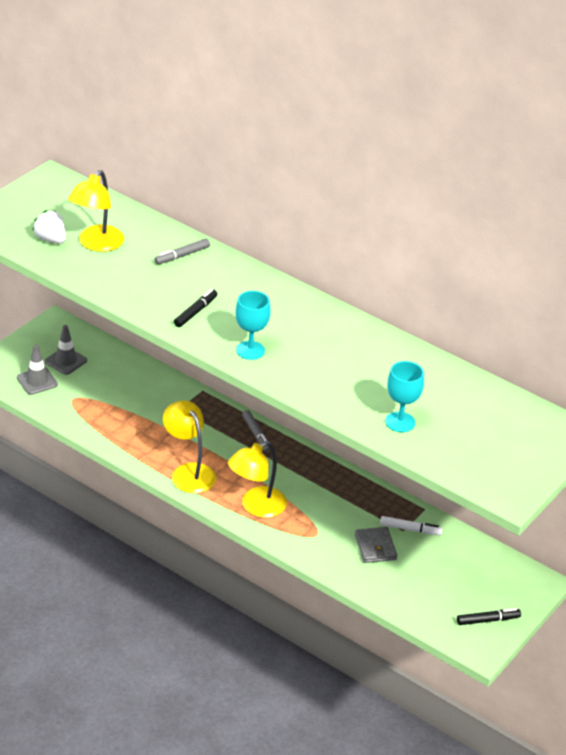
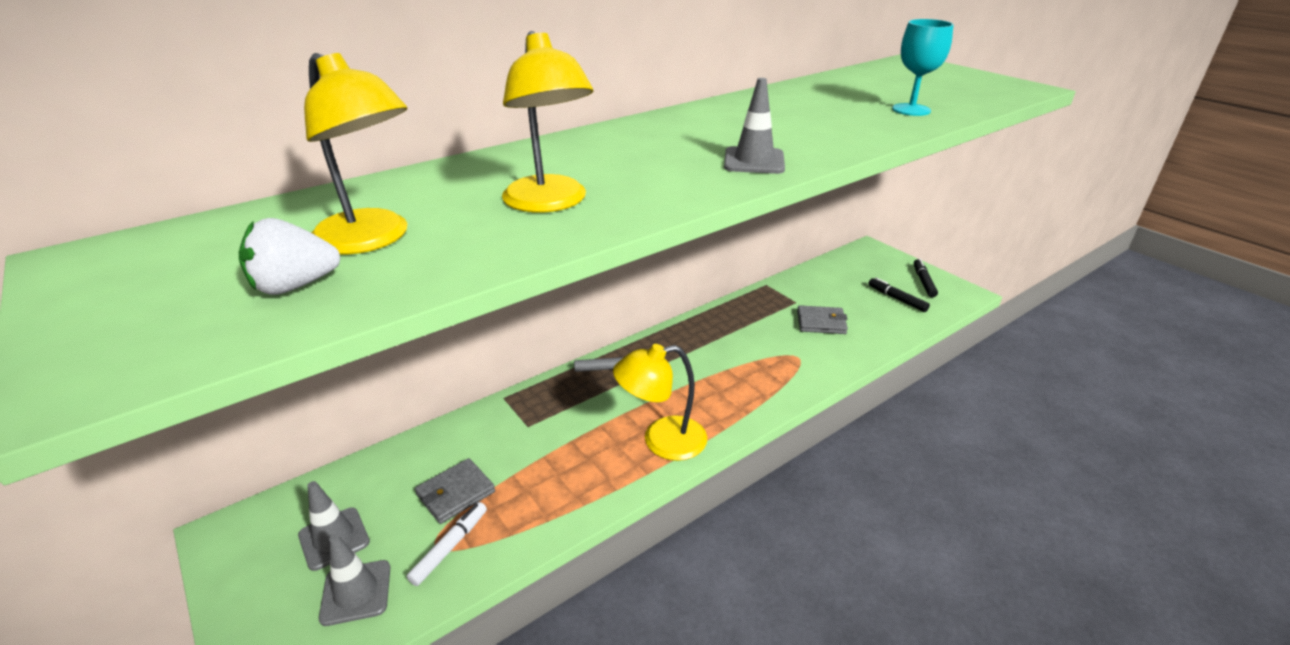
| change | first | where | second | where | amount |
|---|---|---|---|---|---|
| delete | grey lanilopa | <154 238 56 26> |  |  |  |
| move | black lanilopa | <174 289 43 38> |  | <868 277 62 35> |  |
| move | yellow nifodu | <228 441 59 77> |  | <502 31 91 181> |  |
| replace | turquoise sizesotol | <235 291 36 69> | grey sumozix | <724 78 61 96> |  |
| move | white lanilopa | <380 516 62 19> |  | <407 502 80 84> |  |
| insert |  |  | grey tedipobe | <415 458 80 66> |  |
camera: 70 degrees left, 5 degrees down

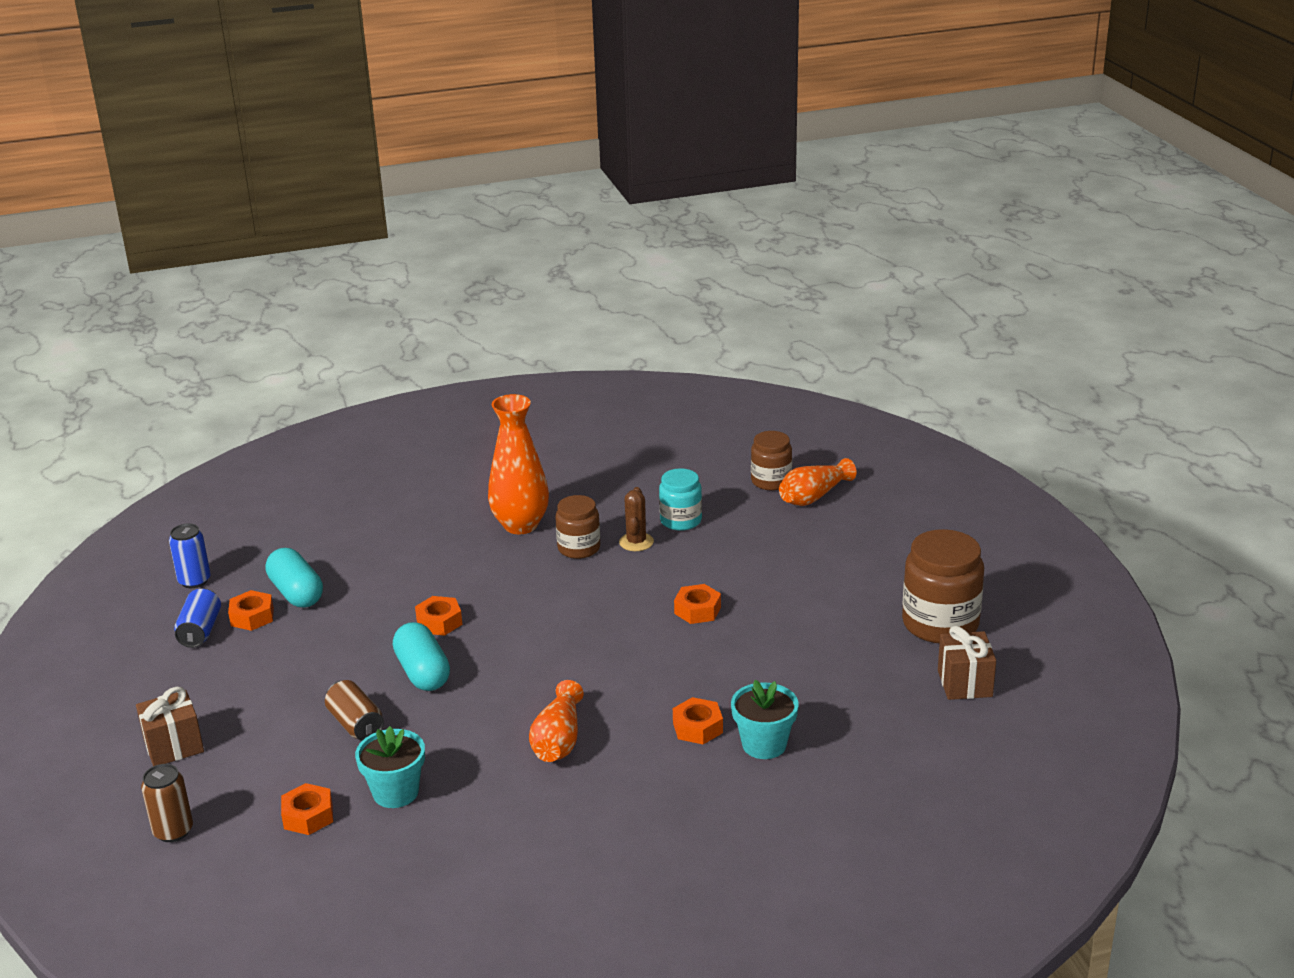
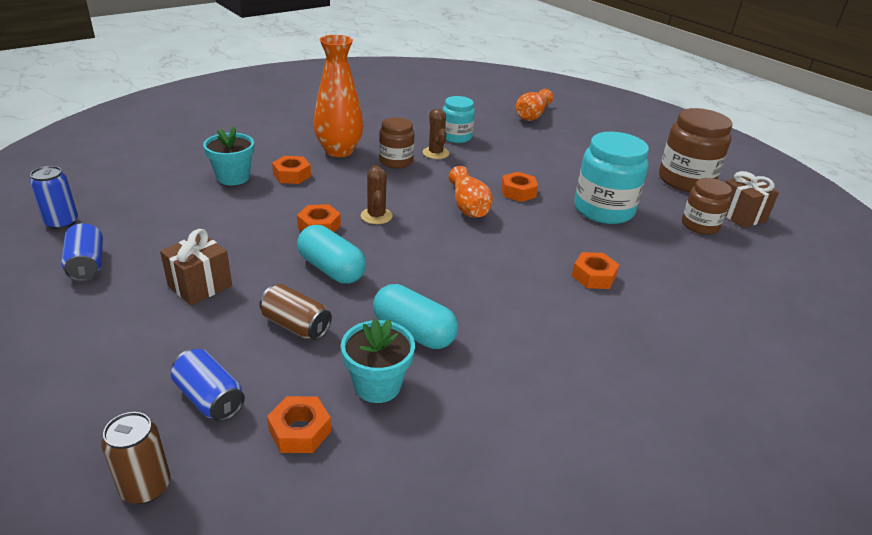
| change | first | where | second | where | amount |
|---|---|---|---|---|---|
| move | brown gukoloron | <136 687 68 79> |  | <160 229 72 77> |  |
| move | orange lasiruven | <228 590 46 41> |  | <272 156 39 28> |  |
| move | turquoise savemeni | <266 548 57 59> |  | <373 284 85 65> |  |
| move | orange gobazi | <529 680 55 82> |  | <449 166 44 52> |  |
| move | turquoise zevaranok | <731 680 67 79> |  | <203 126 51 59> |  |
| move | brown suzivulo | <751 431 41 59> |  | <682 178 50 57> |  |
| insert |  |  | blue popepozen | <171 349 74 73> |  |
| insert |  |  | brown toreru | <361 165 31 59> |  |
| insert |  |  | turquoise suzivulo | <574 132 75 92> |  |
camera: 25 degrees left, 5 degrees up

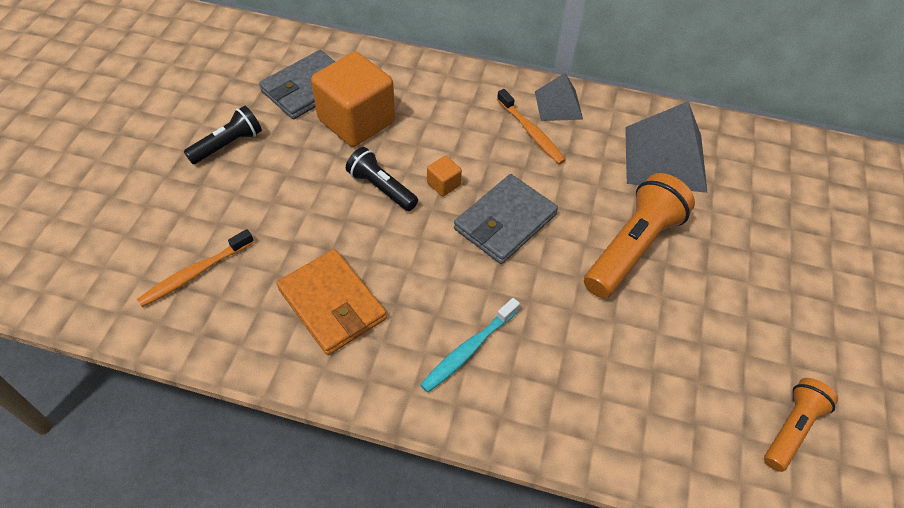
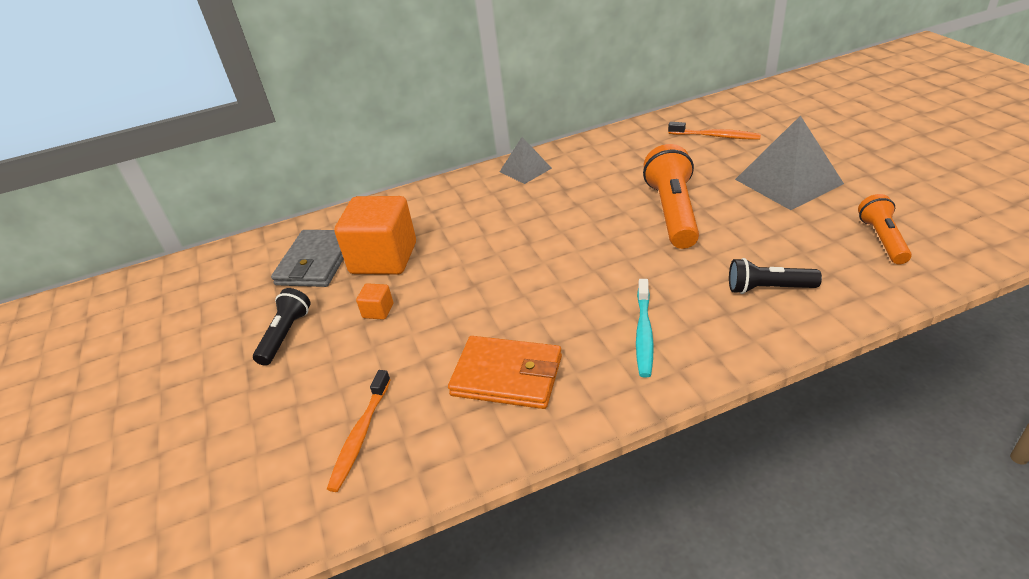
| change | first | where | second | where | amount |
|---|---|---|---|---|---|
| move | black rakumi | <346 147 72 64> |  | <729 258 93 36> |  |
| move | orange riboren | <427 156 35 40> |  | <356 283 37 37> |  |
| delete | grey tedipobe | <454 174 104 90> |  |  |  |
| move | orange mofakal | <497 89 69 75> |  | <668 122 93 18> |  |
| move | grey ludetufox | <625 102 82 91> |  | <735 115 109 95> |  |
camera: 30 degrees left, 15 degrees down

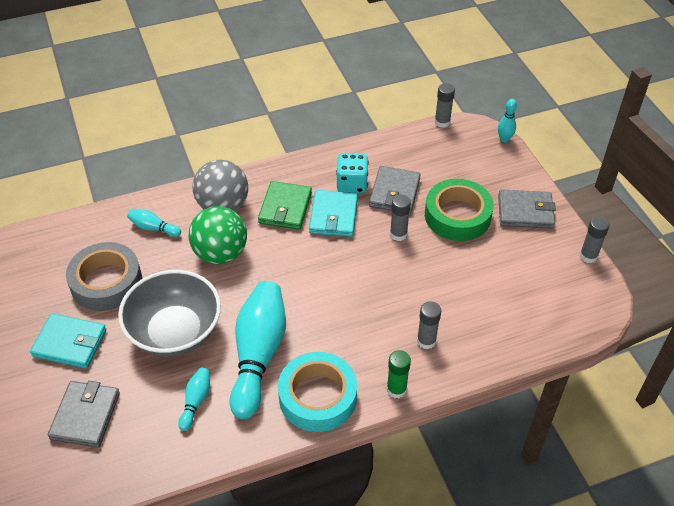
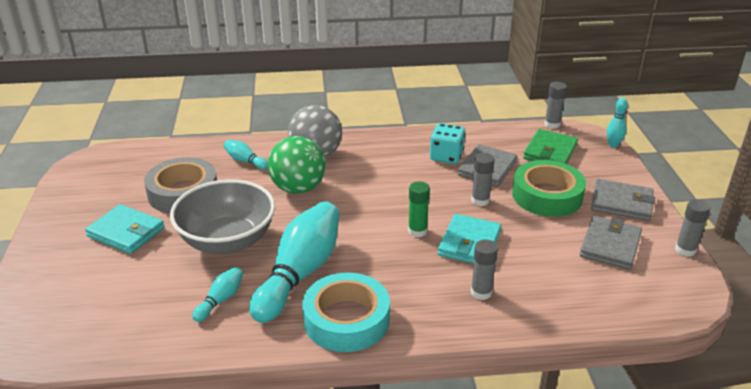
| change | first | where | second | where | amount |
|---|---|---|---|---|---|
| move | grey tedipobe | <48 381 72 67> |  | <580 216 62 54> |  |
| move | green tedipobe | <258 181 54 49> |  | <523 129 55 35> |  |
| move | turquoise tedipobe | <309 190 49 47> |  | <438 214 63 50> |  |
| move | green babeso | <387 350 24 48> |  | <408 181 22 56> |  |
camera: 15 degrees right, 15 degrees down

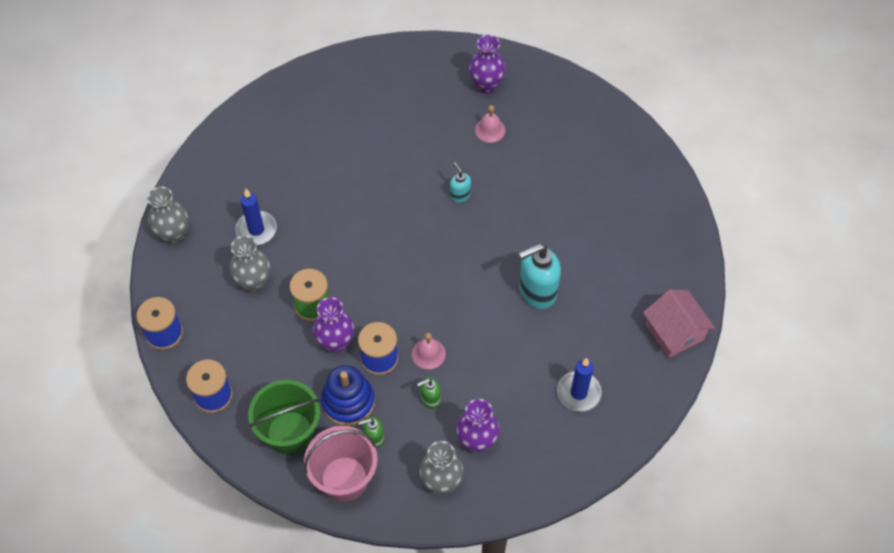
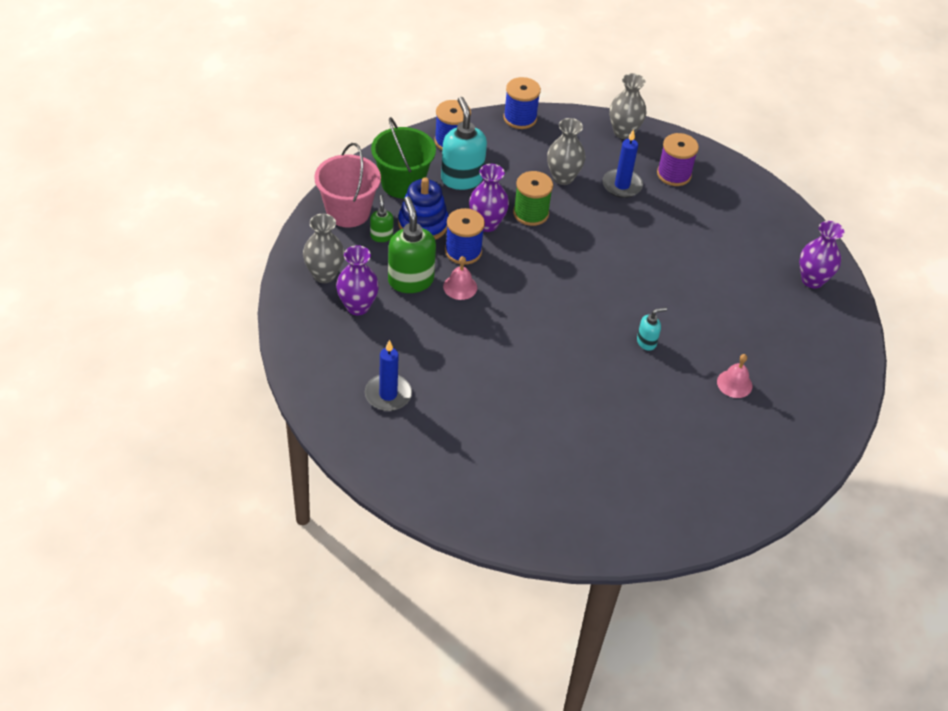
| change | first | where | second | where | amount |
|---|---|---|---|---|---|
| resize | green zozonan | <417 377 24 32> |  | <388 196 48 97> | x1.98 |
| move | purple gobazi | <469 35 37 59> |  | <799 221 45 67> |  |
| move | turquoise zozonan | <518 244 43 65> |  | <441 97 46 93> |  |
| delete | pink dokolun | <643 289 72 69> |  |  |  |
| insert |  |  | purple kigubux | <657 133 42 53> |  |
camera: 95 degrees right, 10 degrees down

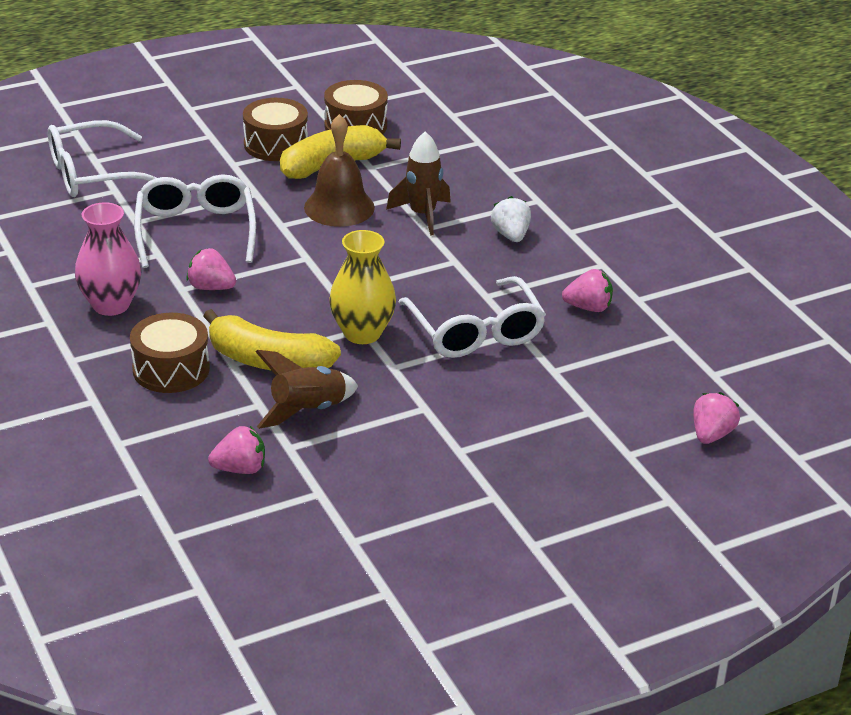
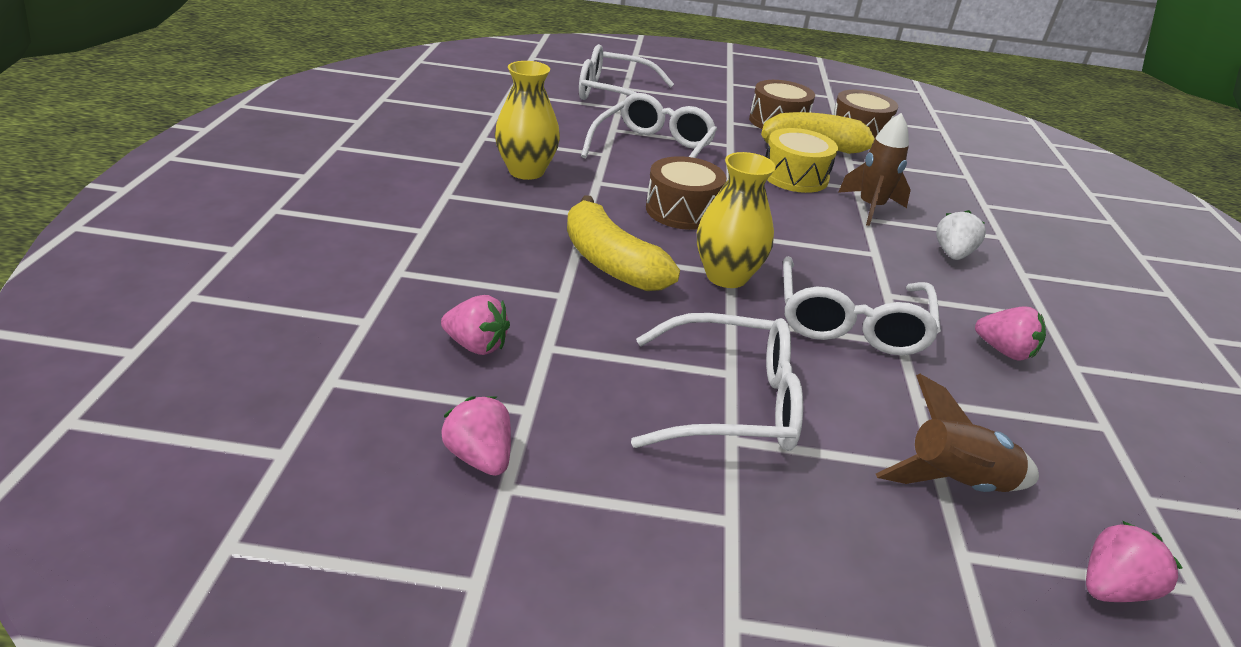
| change | first | where | second | where | amount |
|---|---|---|---|---|---|
| recolor | pink gobazi | <75 202 66 114> | yellow gobazi | <495 61 65 119> |  |
| move | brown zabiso | <130 313 80 80> |  | <646 156 80 74> |  |
| move | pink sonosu | <186 248 50 42> |  | <441 396 70 80> |  |
| move | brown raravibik | <255 350 103 79> |  | <876 374 163 118> |  |
| replace | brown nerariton | <304 114 71 113> | yellow zabiso | <765 128 73 65> |  |
| insert |  |  | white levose | <631 313 172 138> |  |
camera: 30 degrees right, 0 degrees up

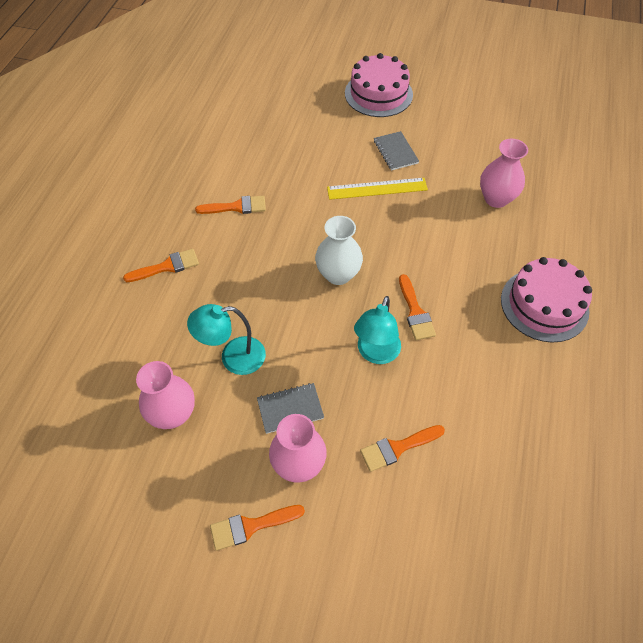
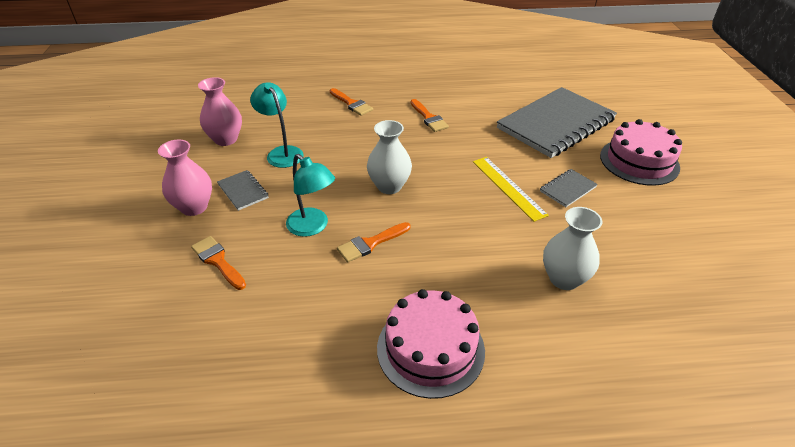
| change | first | where | second | where | amount |
|---|---|---|---|---|---|
| delete | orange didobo | <210 505 95 46> |  |  |  |
| rotate | turquoise nifodu | <354 296 47 68> |  | <286 154 49 83> | 135 degrees counterclockwise |
| recolor | pink gobazi | <480 139 48 69> | white gobazi | <543 207 59 83> |  |
| insert |  |  | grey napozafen | <497 87 120 71> |  |
camera: 70 degrees right, 15 degrees down

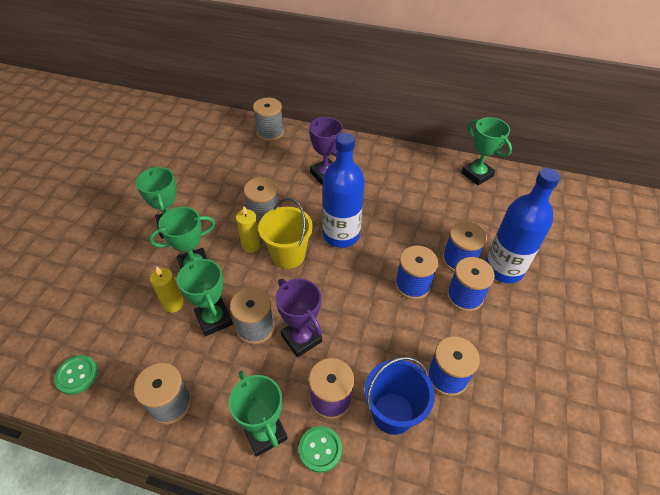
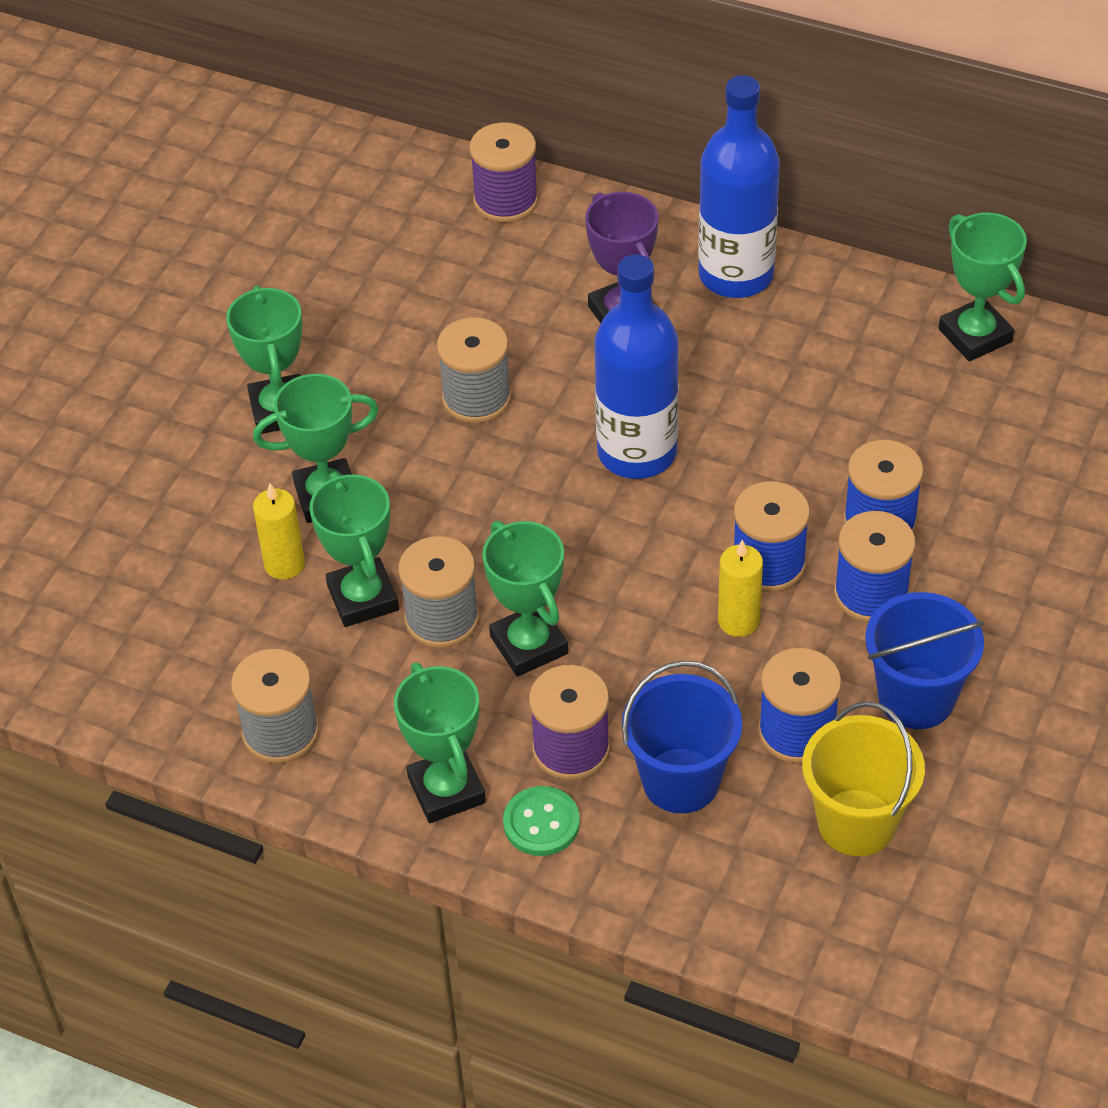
| change | first | where | second | where | amount |
|---|---|---|---|---|---|
| delete | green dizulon | <54 355 44 40> |  |  |  |
| move | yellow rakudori | <236 206 25 47> |  | <718 540 45 97> |  |
| recolor | grey kigubux | <253 98 31 43> | purple kigubux | <469 122 70 101> |  |
| move | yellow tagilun | <258 198 55 71> |  | <802 701 123 155> |  |
| recolor | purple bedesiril | <276 279 46 78> | green bedesiril | <482 521 86 156> |  |
| move | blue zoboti | <485 168 75 116> |  | <698 75 82 223> |  |
| insert |  |  | blue tagilun | <865 592 119 137> |  |
camera: 10 degrees right, 0 degrees up

